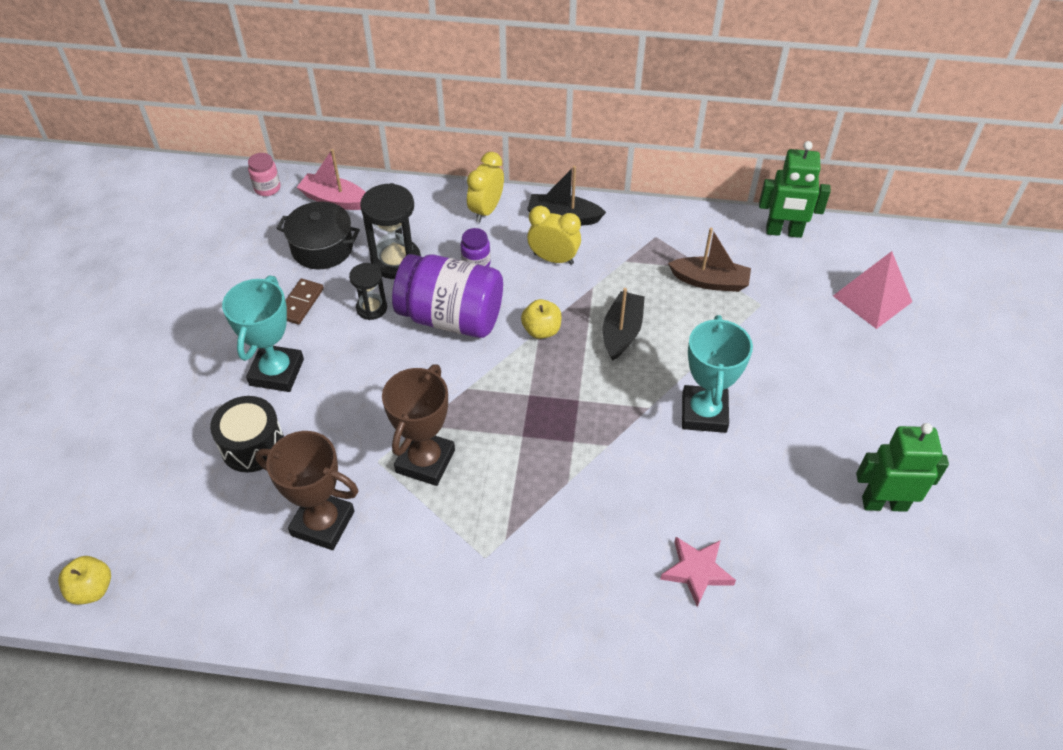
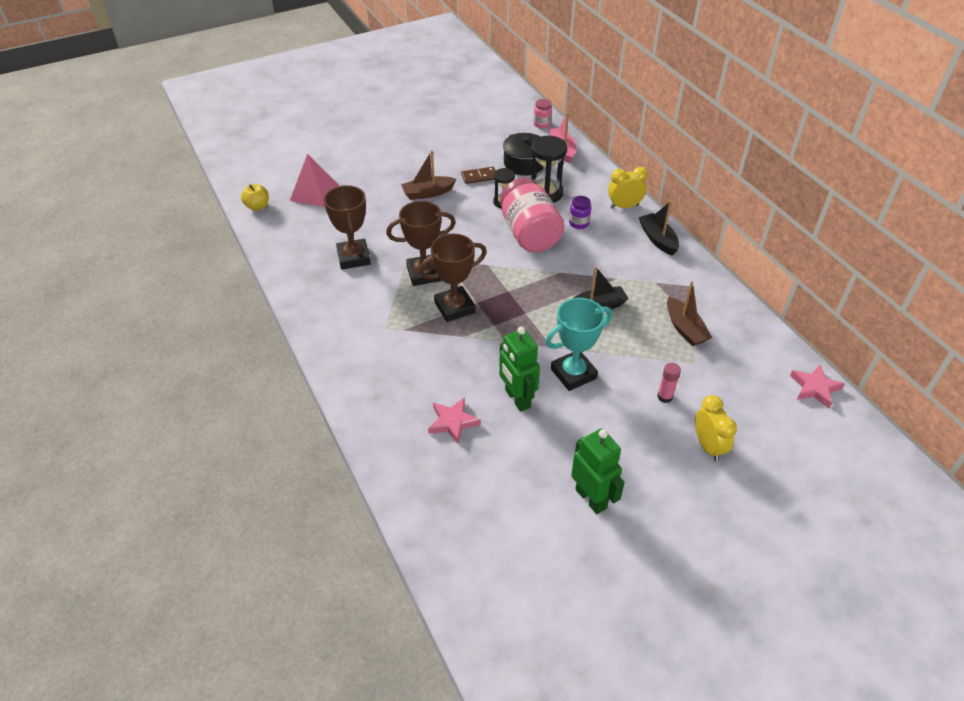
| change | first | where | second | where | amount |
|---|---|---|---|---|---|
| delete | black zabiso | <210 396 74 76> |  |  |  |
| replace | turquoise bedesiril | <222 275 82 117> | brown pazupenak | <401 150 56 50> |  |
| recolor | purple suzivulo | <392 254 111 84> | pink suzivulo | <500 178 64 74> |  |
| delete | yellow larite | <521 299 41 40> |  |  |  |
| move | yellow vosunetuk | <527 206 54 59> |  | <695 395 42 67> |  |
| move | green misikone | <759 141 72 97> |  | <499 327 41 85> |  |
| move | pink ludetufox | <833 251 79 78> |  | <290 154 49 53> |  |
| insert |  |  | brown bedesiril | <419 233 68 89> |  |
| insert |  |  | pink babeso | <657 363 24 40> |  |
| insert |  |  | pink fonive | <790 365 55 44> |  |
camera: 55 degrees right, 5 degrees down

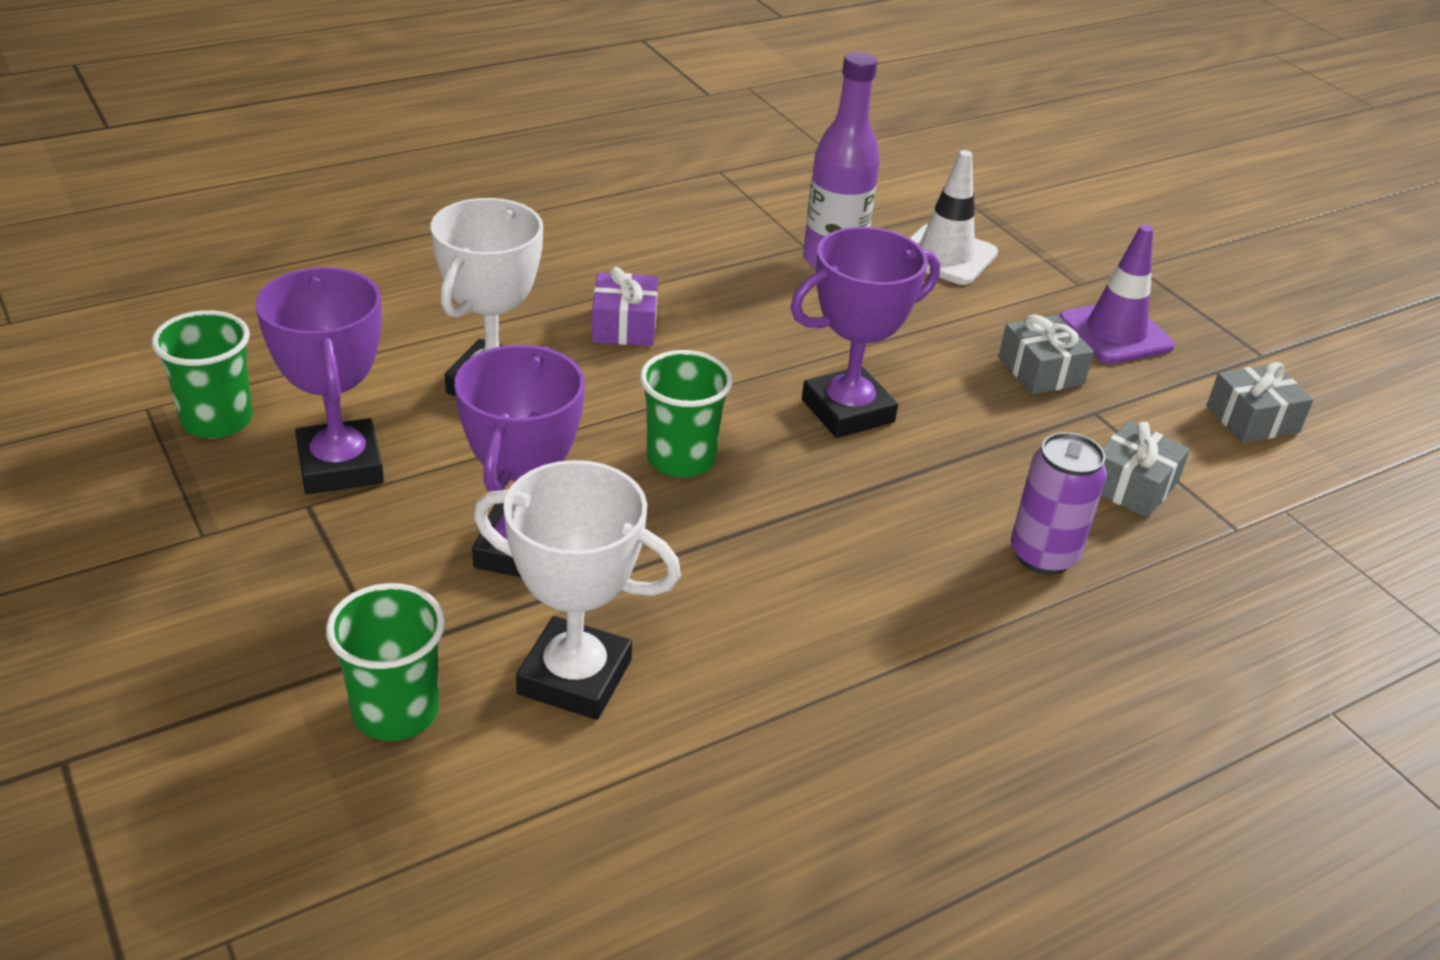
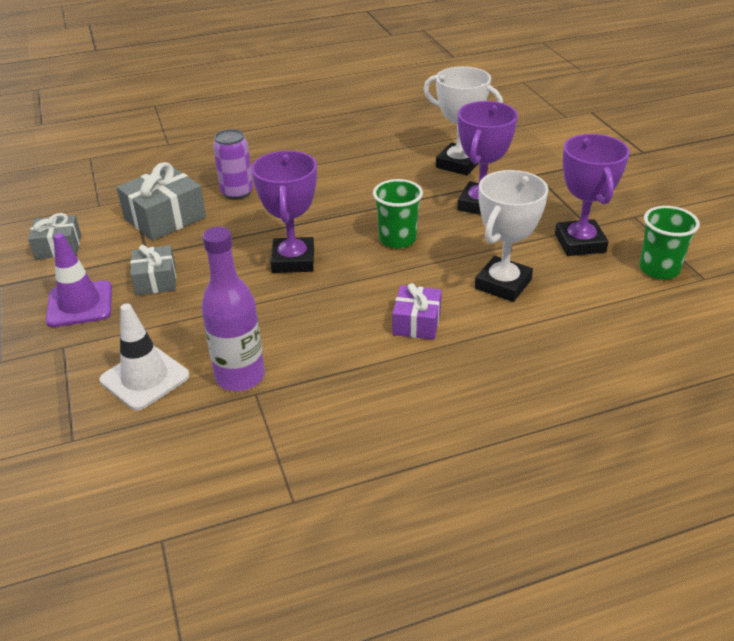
| change | first | where | second | where | amount |
|---|---|---|---|---|---|
| delete | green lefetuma | <326 583 119 158> |  |  |  |
| rotate | purple bedesiril | <790 227 150 211> |  | <251 151 66 122> | 75 degrees counterclockwise |
| resize | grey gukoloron | <1101 421 89 97> |  | <116 162 90 79> | x1.60 |
camera: 165 degrees left, 0 degrees up

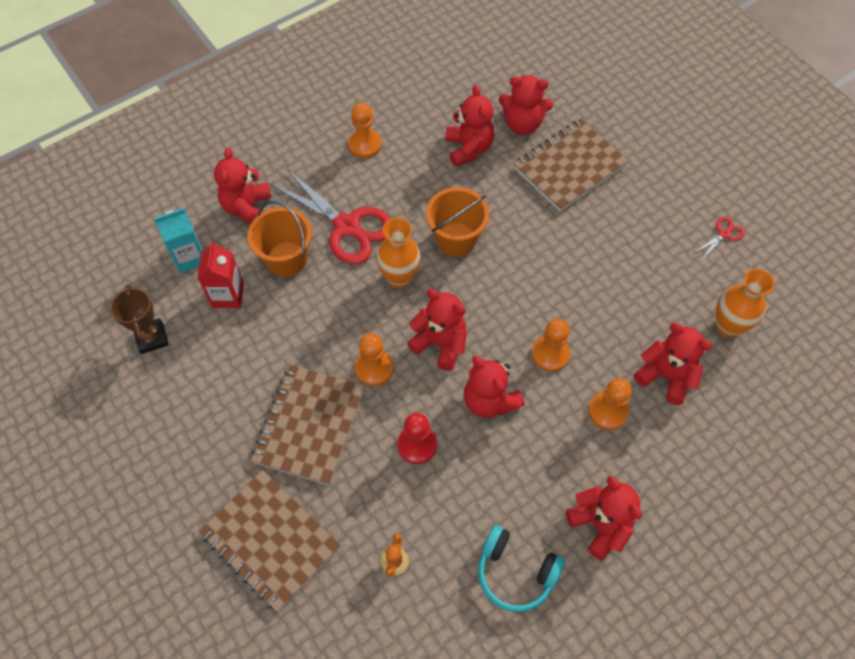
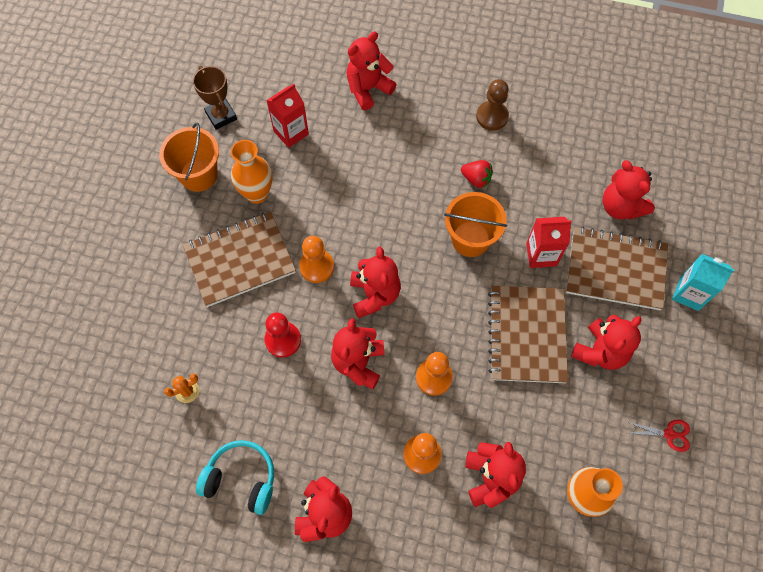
| change | first | where | second | where | amount |
|---|---|---|---|---|---|
| rotate | brown bedesiril | <111 284 58 70> |  | <193 66 44 64> | 60 degrees counterclockwise |
| move | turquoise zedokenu | <154 208 49 65> |  | <672 254 62 57> |  |
| move | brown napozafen | <199 470 142 142> |  | <488 286 80 97> |  |
| move | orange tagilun | <247 200 65 77> |  | <159 122 60 70> |  |
| delete | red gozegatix | <271 168 120 97> |  |  |  |
| recolor | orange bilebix | <348 102 34 56> | brown bilebix | <476 79 33 51> |  |
| move | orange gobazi | <376 218 45 70> |  | <231 140 41 64> |  |
| move | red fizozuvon | <445 85 50 82> |  | <571 315 71 55> |  |
| rotate | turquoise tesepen | <478 525 87 87> |  | <196 440 78 75> | 120 degrees clockwise |
| insert |  |  | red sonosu | <461 160 32 28> |  |
| insert |  |  | red zedokenu | <526 217 46 51> |  |
camera: 50 degrees right, 5 degrees up

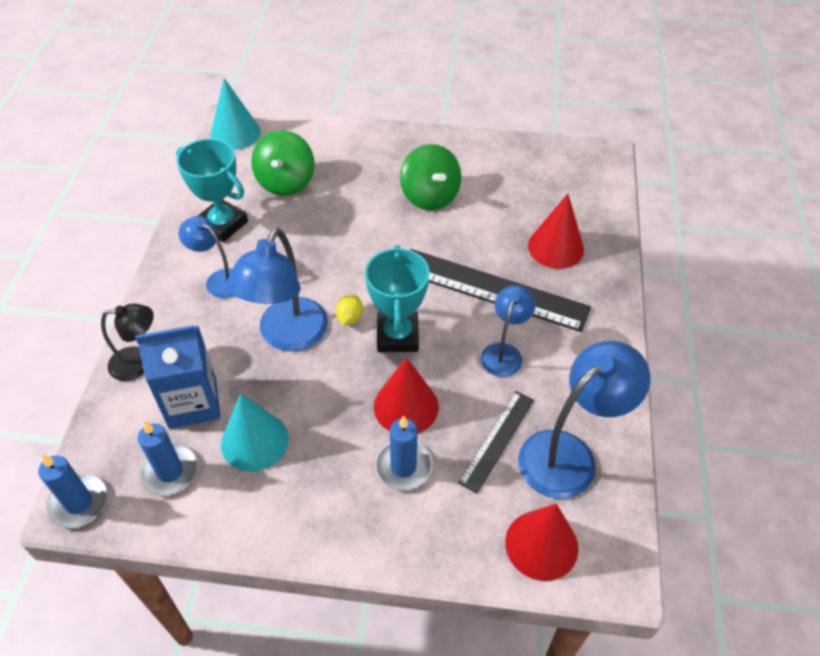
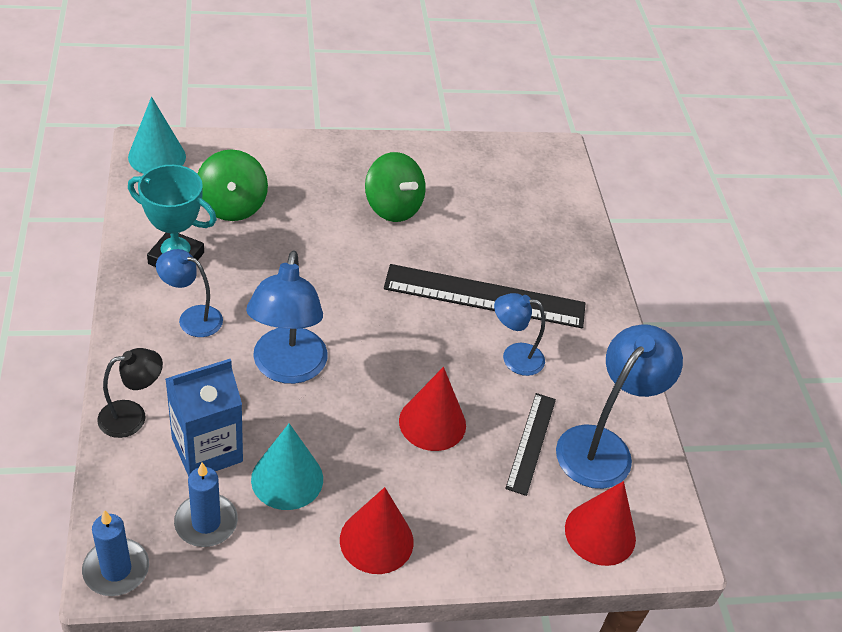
| change | first | where | second | where | amount |
|---|---|---|---|---|---|
| delete | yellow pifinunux | <336 294 27 31> |  |  |  |
| delete | turquoise bedesiril | <365 245 65 107> |  |  |  |
| delete | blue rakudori | <375 416 57 74> |  |  |  |
| rotate | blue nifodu | <481 285 55 92> |  | <494 293 51 83> | 90 degrees counterclockwise |
| move | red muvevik | <528 194 56 75> |  | <340 487 74 87> |  |
camera: 20 degrees left, 5 degrees down

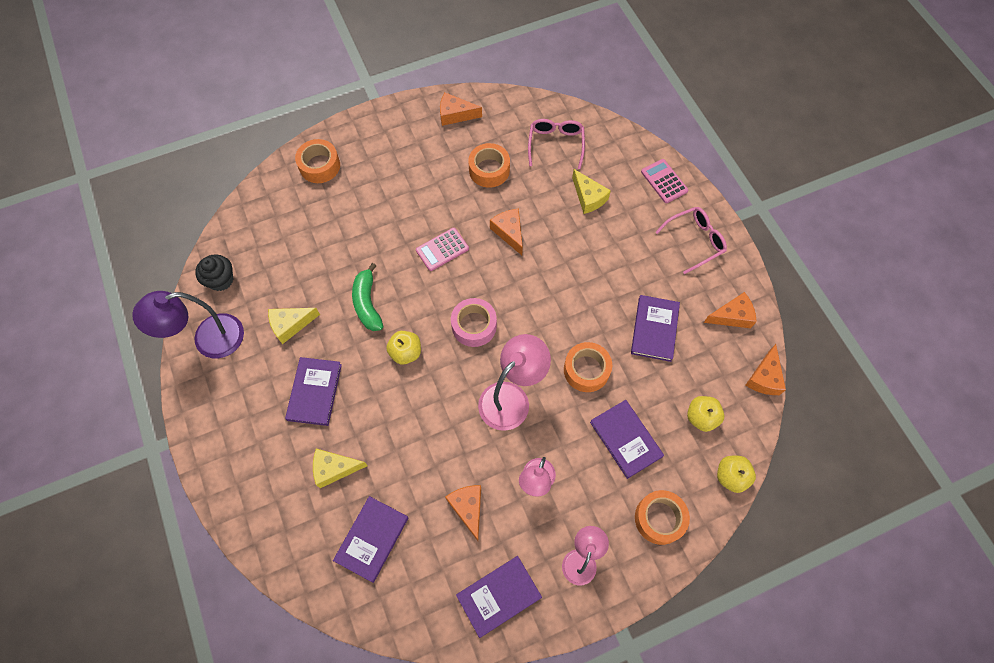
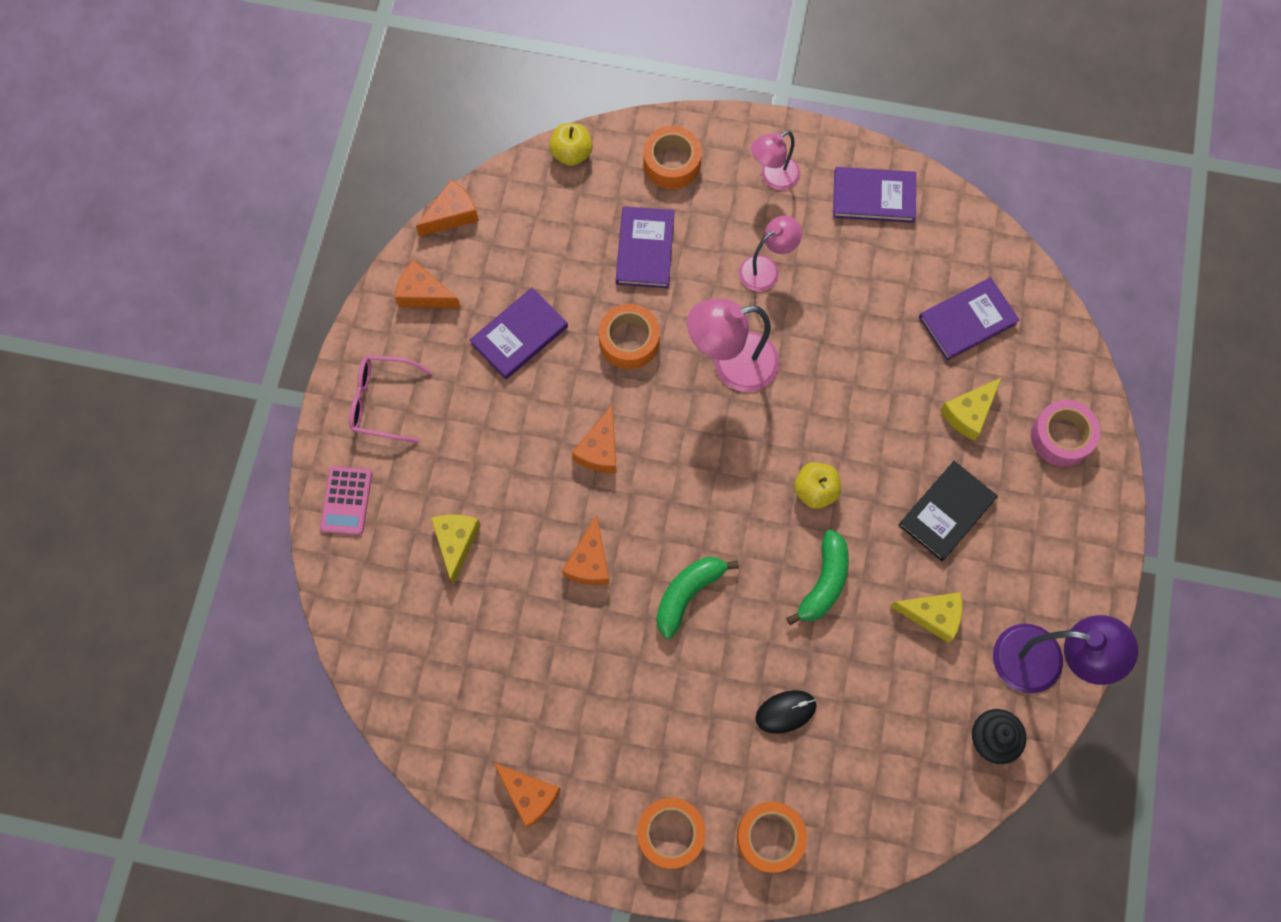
| change | first | where | second | where | amount |
|---|---|---|---|---|---|
| recolor | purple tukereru | <285 357 57 69> | black tukereru | <898 461 100 100> |  |
| rotate | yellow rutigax | <313 449 55 39> |  | <940 377 62 64> | 105 degrees clockwise |
| replace | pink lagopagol | <416 228 53 43> | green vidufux | <656 557 83 82> |  |
| move | orange rutigax | <445 485 36 56> |  | <572 405 45 68> |  |
| move | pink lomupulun | <451 298 46 49> |  | <1031 400 70 66> |  |
| move | orange lomupulun | <468 143 42 45> |  | <637 798 69 71> |  |
| delete | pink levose | <528 119 57 50> |  |  |  |
| delete | yellow larite | <687 396 38 36> |  |  |  |
| insert |  |  | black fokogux | <755 690 62 44> |  |
camera: 145 degrees left, 5 degrees up

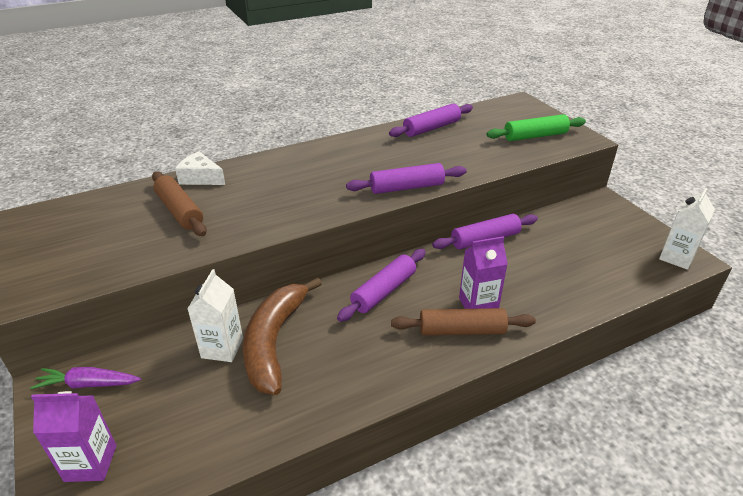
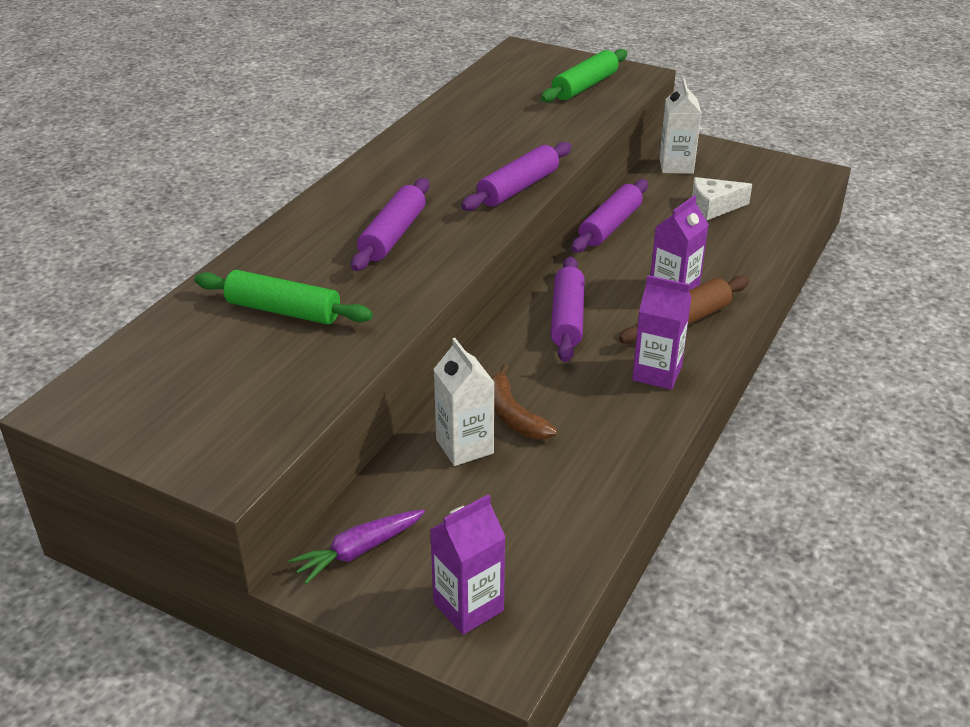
| change | first | where | second | where | amount |
|---|---|---|---|---|---|
| recolor | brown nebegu | <152 171 55 65> | green nebegu | <194 270 179 54> |  |
| move | white rutigax | <175 152 50 33> |  | <692 177 60 43> |  |
| resize | brown vidufux | <243 278 79 117> |  | <491 364 66 75> | x0.58 |
| move | purple nebegu | <389 103 84 34> |  | <351 178 78 93> |  |
| move | white zedokenu | <659 188 56 82> |  | <660 78 42 96> |  |
| insert |  |  | purple zedokenu | <632 275 59 115> |  |
camera: 35 degrees left, 0 degrees up

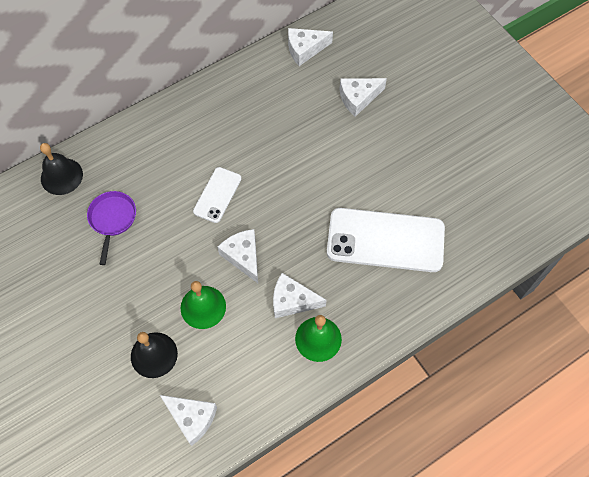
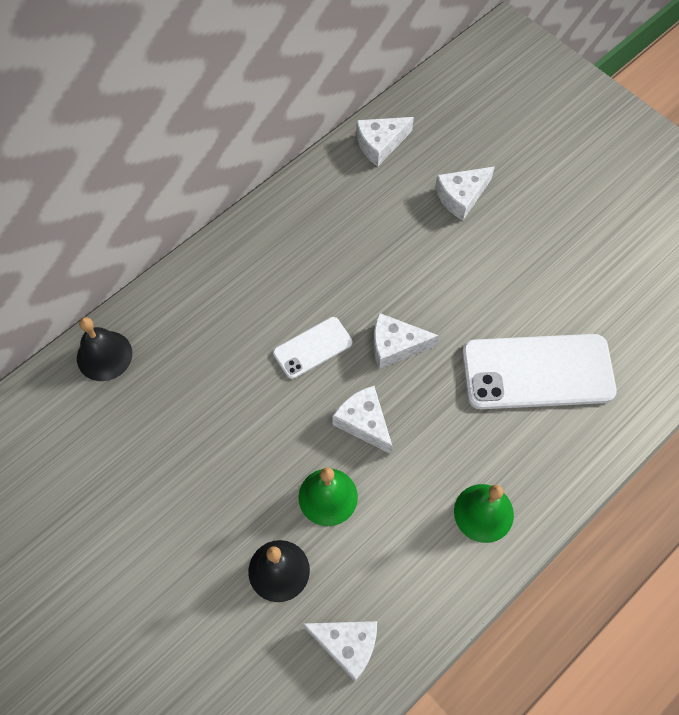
| change | first | where | second | where | amount |
|---|---|---|---|---|---|
| delete | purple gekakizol | <87 191 49 74> |  |  |  |
| rotate | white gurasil | <193 167 48 56> |  | <273 317 79 62> | 45 degrees clockwise |
| move | white rutigax | <273 273 54 45> |  | <374 313 65 56> |  |
camera: 10 degrees left, 0 degrees up

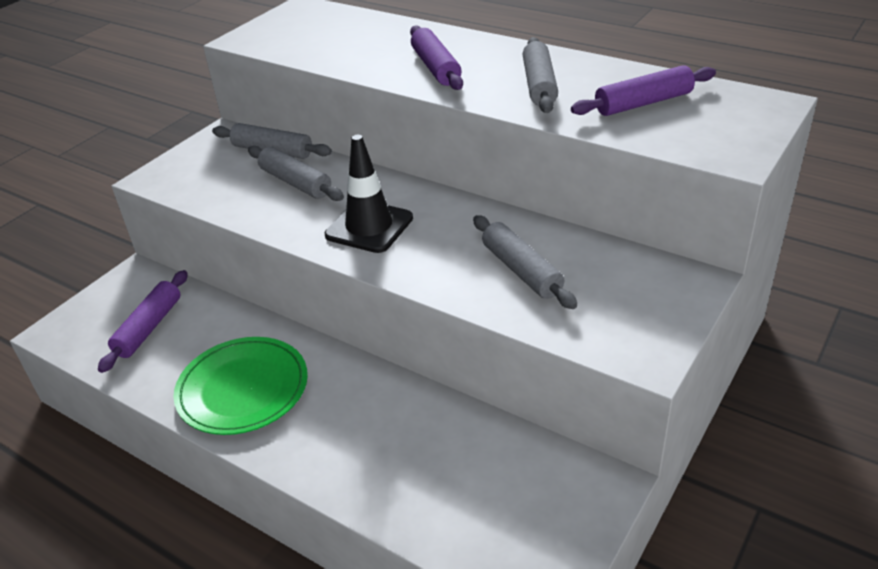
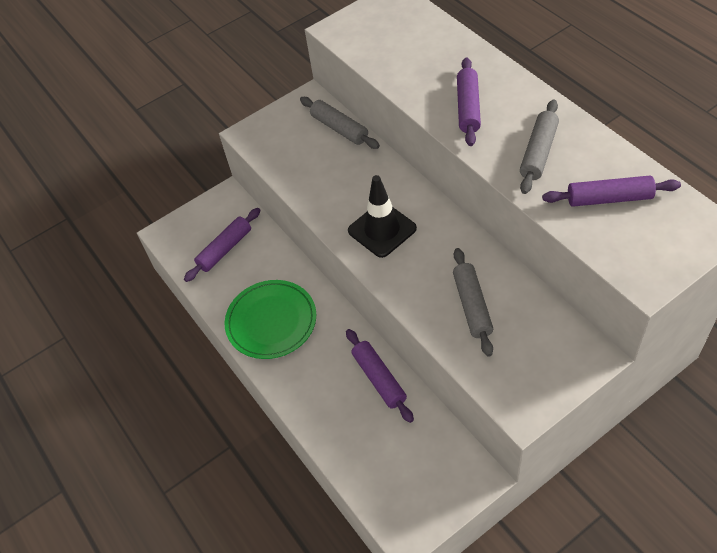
| change | first | where | second | where | amount |
|---|---|---|---|---|---|
| delete | grey nebegu | <248 146 96 55> |  |  |  |
| insert |  |  | purple nebegu | <346 329 68 94> |  |
camera: 25 degrees right, 15 degrees up

